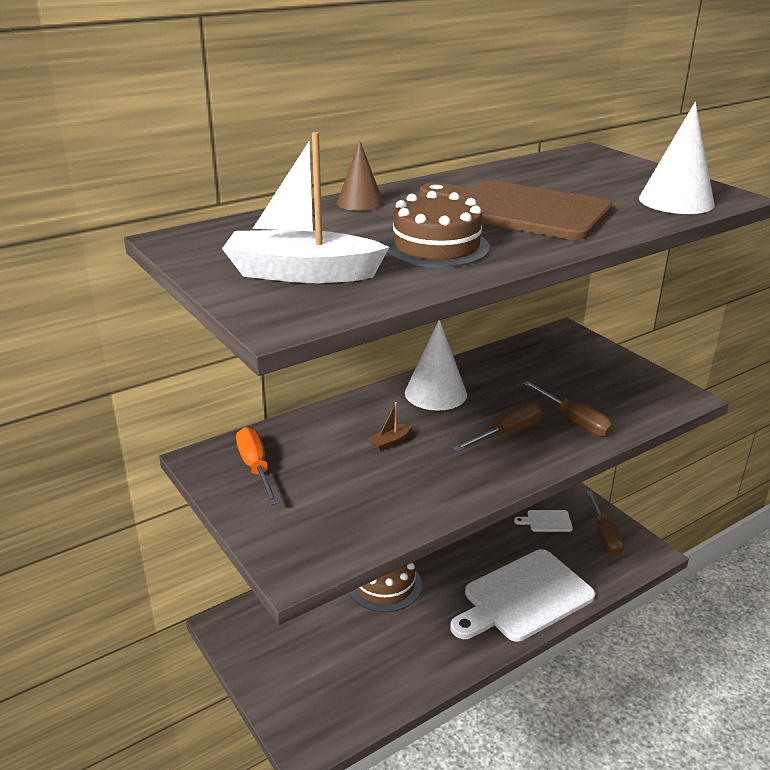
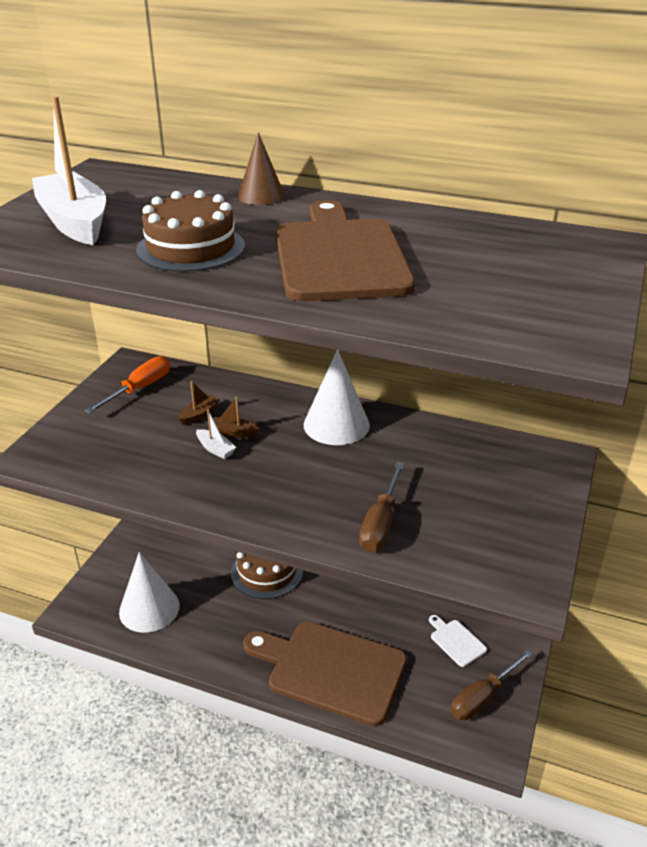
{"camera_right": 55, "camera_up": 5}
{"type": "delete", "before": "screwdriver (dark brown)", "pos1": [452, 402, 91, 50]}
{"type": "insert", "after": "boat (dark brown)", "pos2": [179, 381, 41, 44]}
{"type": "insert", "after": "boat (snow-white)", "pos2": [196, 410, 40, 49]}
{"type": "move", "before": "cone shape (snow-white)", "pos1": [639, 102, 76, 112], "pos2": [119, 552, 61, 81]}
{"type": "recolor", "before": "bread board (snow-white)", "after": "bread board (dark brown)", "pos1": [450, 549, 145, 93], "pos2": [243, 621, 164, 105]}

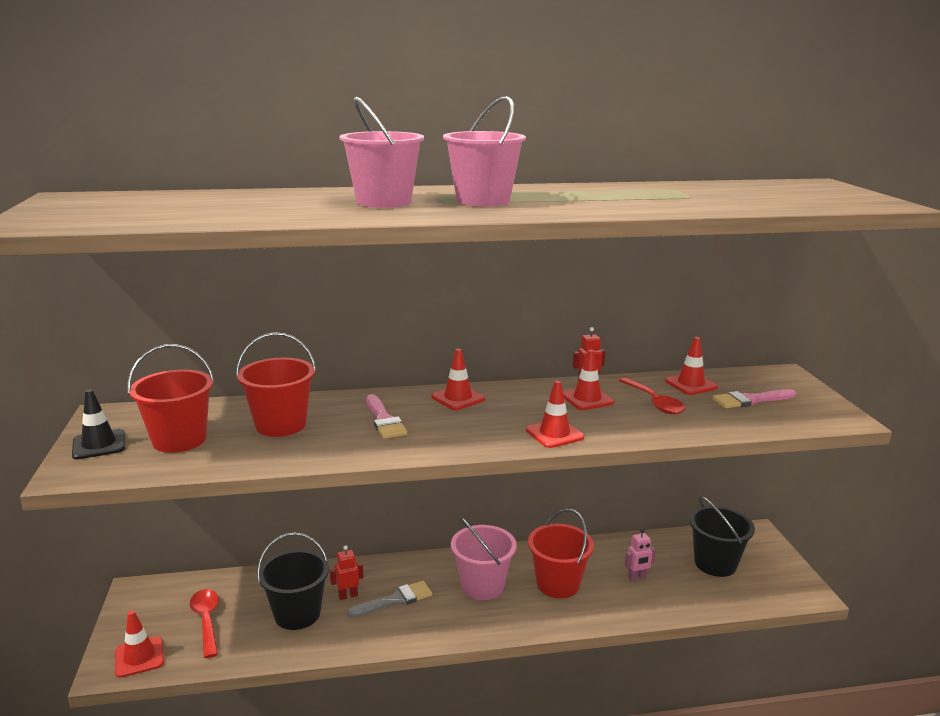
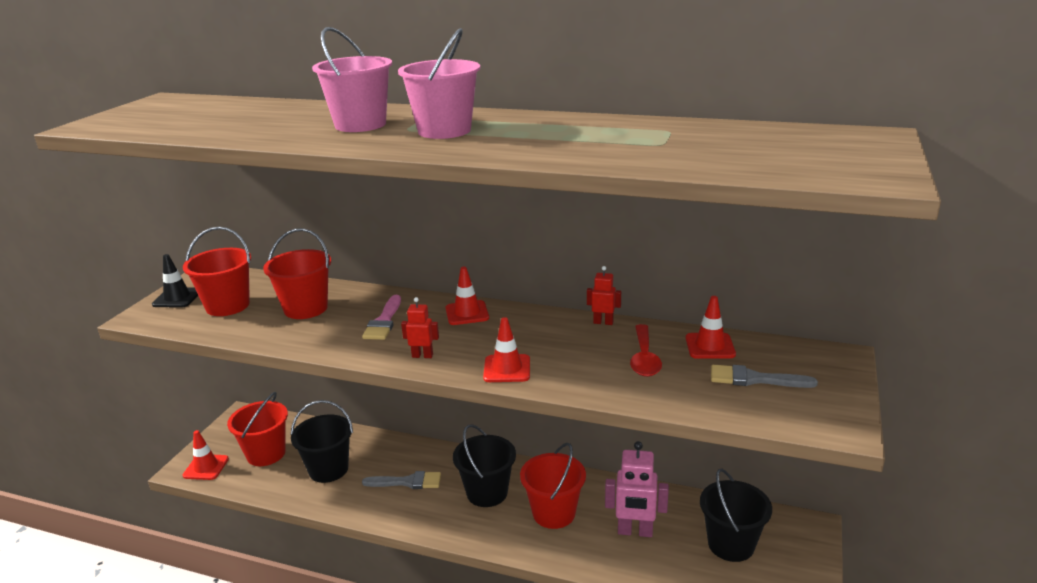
{"camera_right": 30, "camera_up": 5}
{"type": "delete", "before": "road cone (red)", "pos1": [563, 350, 51, 60]}
{"type": "move", "before": "robot figure (red)", "pos1": [330, 545, 34, 55], "pos2": [401, 297, 38, 61]}
{"type": "replace", "before": "spoon (red)", "after": "bucket (red)", "pos1": [190, 589, 29, 69], "pos2": [227, 392, 61, 74]}
{"type": "recolor", "before": "bucket (rose-pink)", "after": "bucket (jet-black)", "pos1": [451, 517, 66, 83], "pos2": [453, 424, 63, 83]}
{"type": "recolor", "before": "brush (rose-pink)", "after": "brush (ash-grey)", "pos1": [713, 389, 83, 19], "pos2": [711, 365, 107, 23]}
{"type": "resize", "before": "robot figure (rose-pink)", "pos1": [625, 529, 31, 52], "pos2": [605, 441, 64, 96], "scale": 1.84}

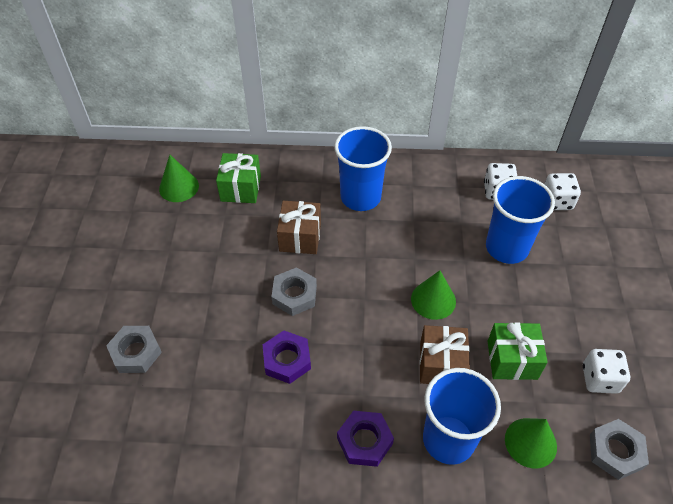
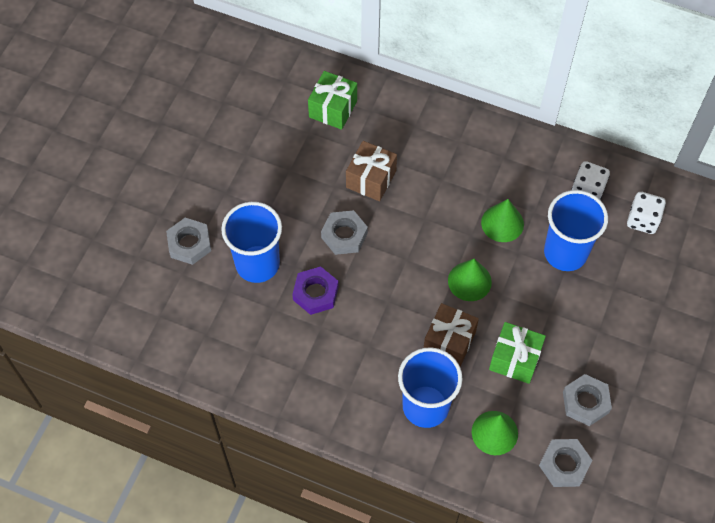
{"camera_right": 20, "camera_up": 10}
{"type": "delete", "before": "hex nut (royal purple)", "pos1": [337, 411, 57, 56]}
{"type": "move", "before": "cone shape (leaf-green)", "pos1": [159, 155, 40, 47], "pos2": [481, 199, 43, 43]}
{"type": "move", "before": "tumbler (royal blue)", "pos1": [334, 126, 58, 85], "pos2": [221, 202, 61, 81]}
{"type": "replace", "before": "game die (snow-white)", "after": "hex nut (ash-grey)", "pos1": [583, 349, 47, 45], "pos2": [563, 374, 49, 52]}

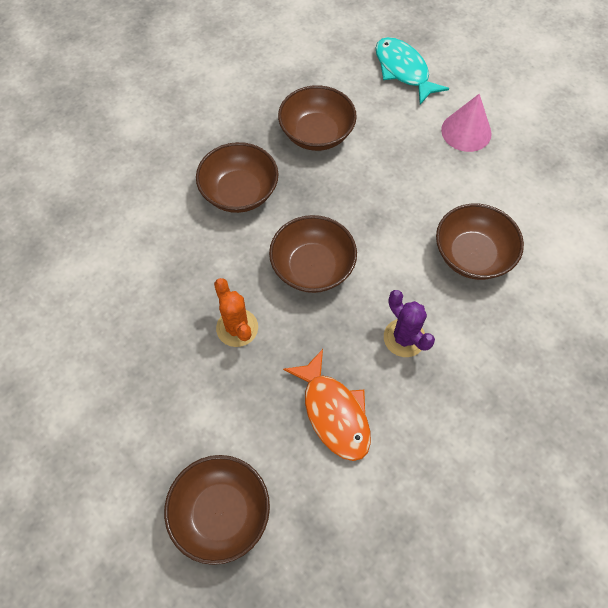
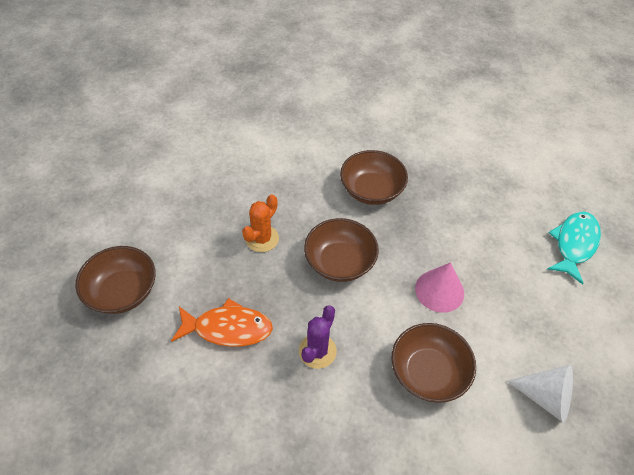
{"camera_right": 60, "camera_up": -10}
{"type": "delete", "before": "bowl (dark brown)", "pos1": [278, 85, 79, 66]}
{"type": "insert", "after": "cone shape (snow-white)", "pos2": [507, 365, 66, 58]}
{"type": "move", "before": "cone shape (rose-pink)", "pos1": [441, 94, 51, 58], "pos2": [415, 263, 49, 50]}
{"type": "rotate", "before": "fish figure (bright orange)", "pos1": [283, 349, 88, 112], "pos2": [171, 298, 102, 49], "turn": -120}

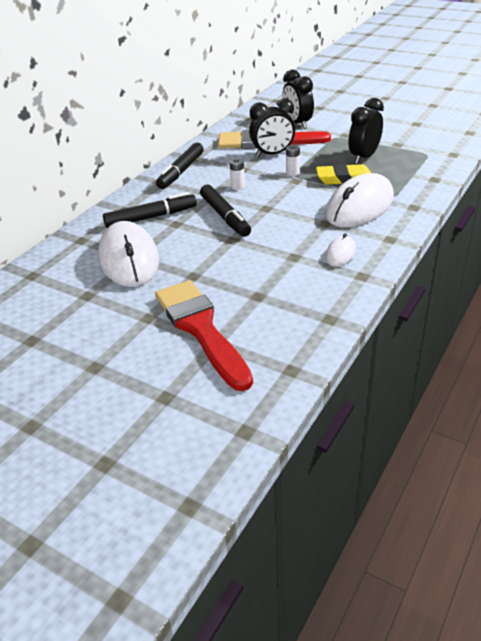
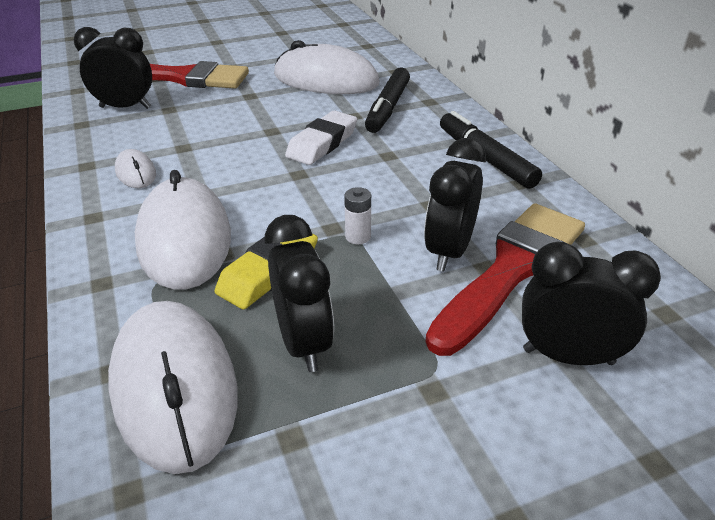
{"camera_right": 125, "camera_up": 0}
{"type": "delete", "before": "power cell (snow-white)", "pos1": [230, 158, 15, 32]}
{"type": "insert", "after": "bedside clock (jet-black)", "pos2": [74, 27, 78, 82]}
{"type": "insert", "after": "computer mouse (snow-white)", "pos2": [108, 301, 130, 173]}
{"type": "replace", "before": "felt pen (jet-black)", "after": "eraser (snow-white)", "pos1": [200, 185, 51, 52], "pos2": [285, 111, 72, 54]}

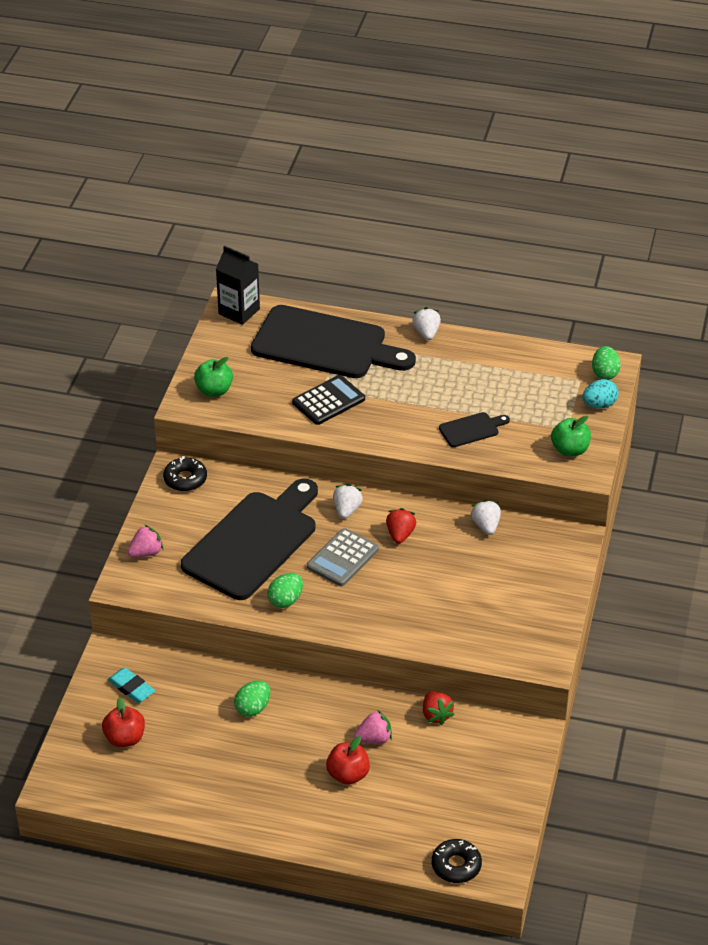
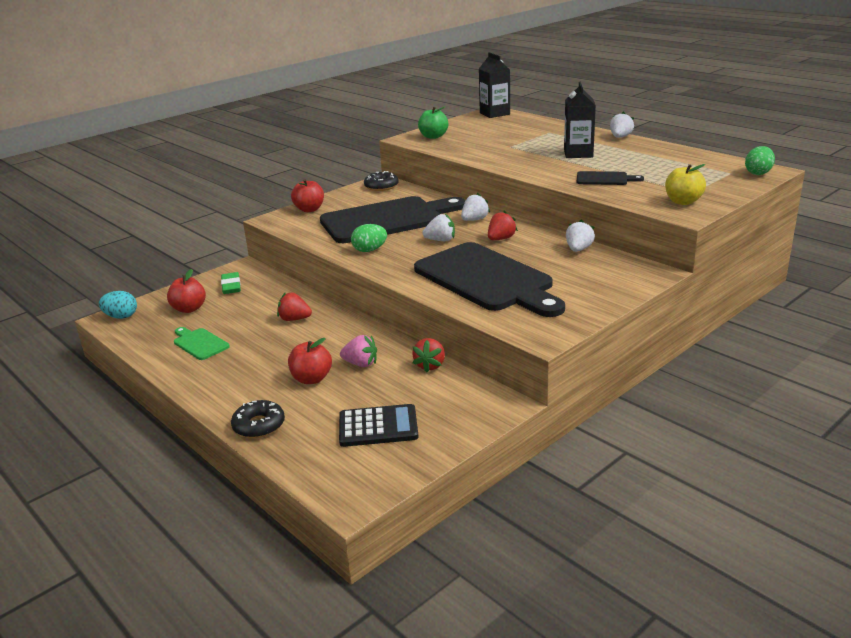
{"camera_right": 35, "camera_up": -15}
{"type": "insert", "after": "bread board (leaf-green)", "pos2": [174, 327, 56, 33]}
{"type": "insert", "after": "carton (jet-black)", "pos2": [564, 82, 32, 76]}
{"type": "move", "before": "bread board (jet-black)", "pos1": [251, 305, 165, 73], "pos2": [414, 242, 151, 75]}
{"type": "move", "before": "adding machine (jet-black)", "pos1": [292, 375, 73, 50], "pos2": [339, 404, 80, 43]}
{"type": "move", "before": "donut (jet-black)", "pos1": [432, 839, 50, 44], "pos2": [231, 400, 54, 38]}
{"type": "move", "before": "egg shape (teal)", "pos1": [582, 379, 37, 30], "pos2": [99, 291, 38, 28]}
{"type": "replace", "before": "berry (rose-pink)", "after": "apple (red)", "pos1": [128, 525, 35, 33], "pos2": [291, 179, 33, 33]}
{"type": "replace", "before": "egg shape (leaf-green)", "after": "berry (red)", "pos1": [234, 681, 36, 36], "pos2": [277, 292, 35, 29]}
{"type": "replace", "before": "adding machine (ash-grey)", "after": "berry (snow-white)", "pos1": [307, 528, 72, 58], "pos2": [422, 214, 33, 27]}
{"type": "recolor", "before": "eraser (teal)", "after": "eraser (leaf-green)", "pos1": [108, 668, 47, 35], "pos2": [221, 272, 20, 22]}
{"type": "recolor", "before": "apple (leaf-green)", "after": "apple (yellow)", "pos1": [551, 416, 40, 40], "pos2": [665, 164, 41, 41]}

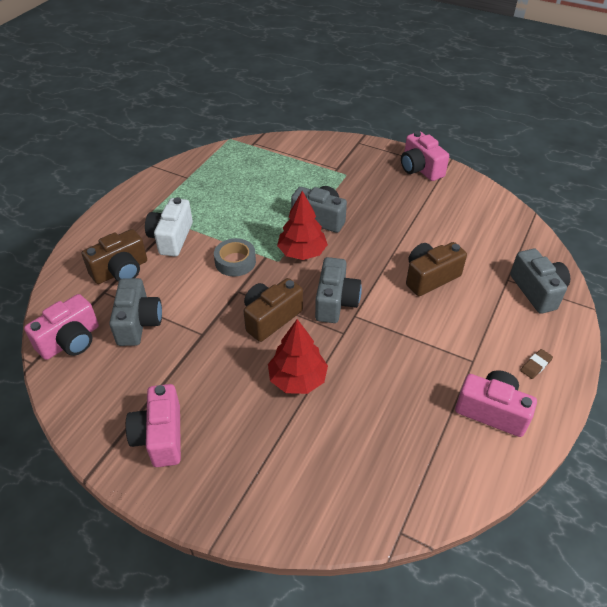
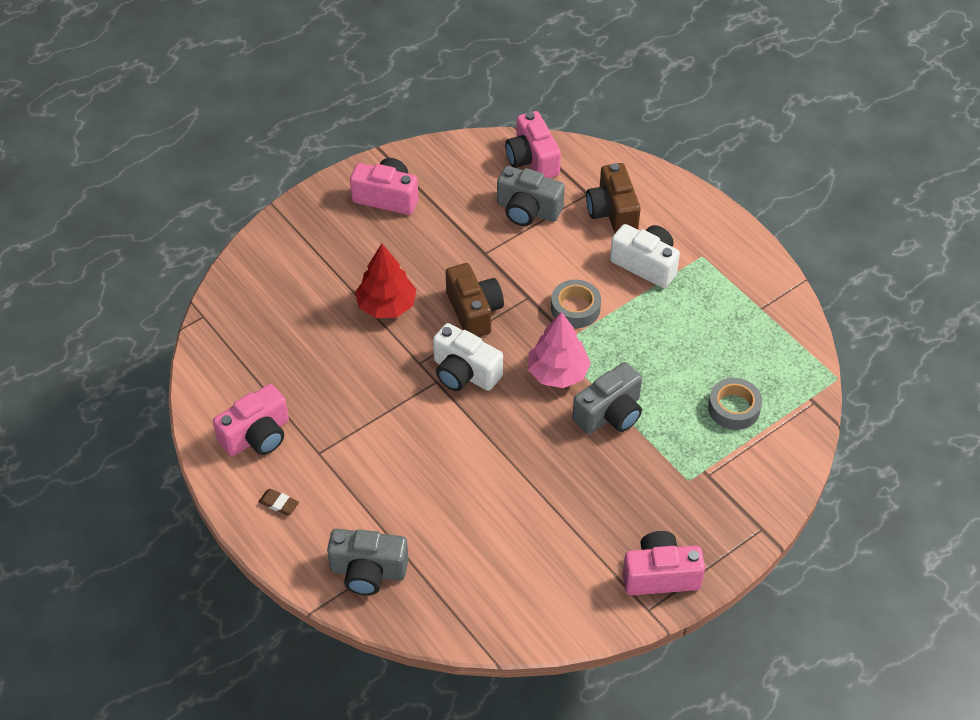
{"camera_right": 115, "camera_up": 5}
{"type": "delete", "before": "compact camera (dark brown)", "pos1": [406, 242, 61, 54]}
{"type": "insert", "after": "tape (ash-grey)", "pos2": [708, 378, 54, 52]}
{"type": "recolor", "before": "tree (red)", "after": "tree (rose-pink)", "pos1": [277, 191, 51, 69], "pos2": [528, 312, 63, 76]}
{"type": "recolor", "before": "compact camera (ash-grey)", "after": "compact camera (snow-white)", "pos1": [315, 257, 47, 66], "pos2": [433, 323, 70, 68]}
{"type": "rotate", "before": "eraser (dark brown)", "pos1": [520, 349, 33, 30], "pos2": [259, 489, 40, 27], "turn": -45}

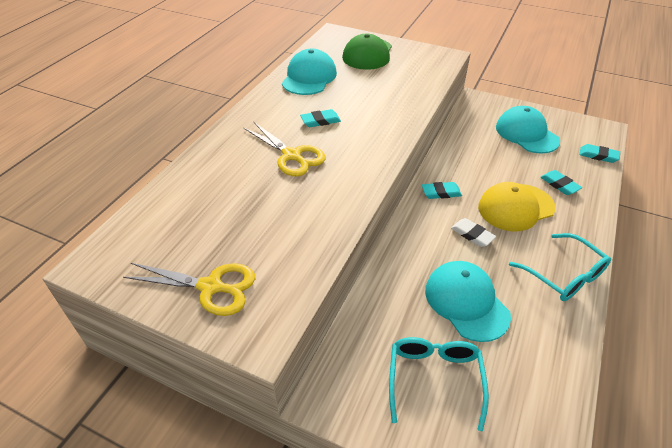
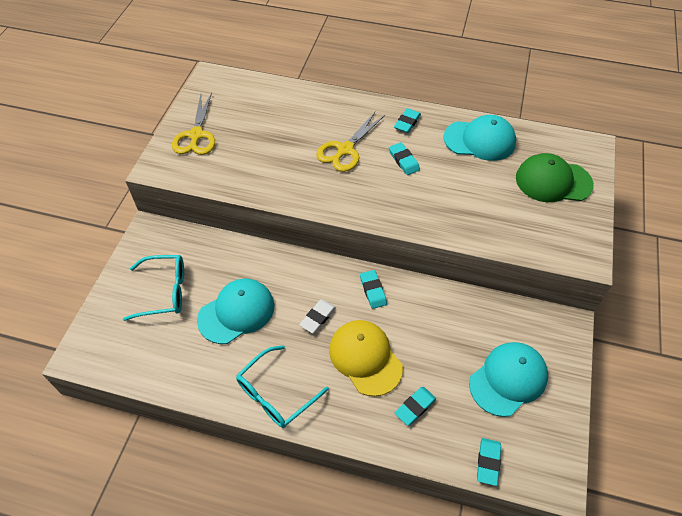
{"camera_right": 80, "camera_up": 10}
{"type": "insert", "after": "eraser (teal)", "pos2": [394, 108, 27, 25]}

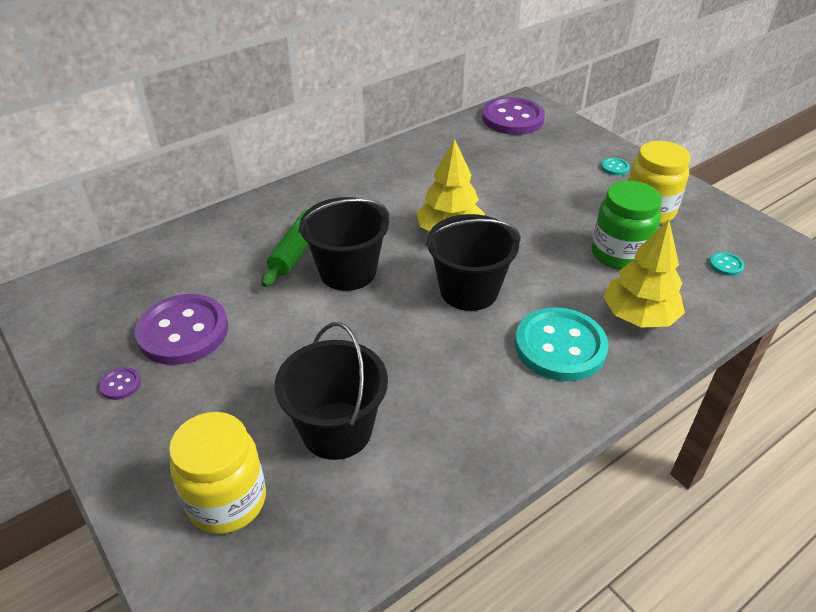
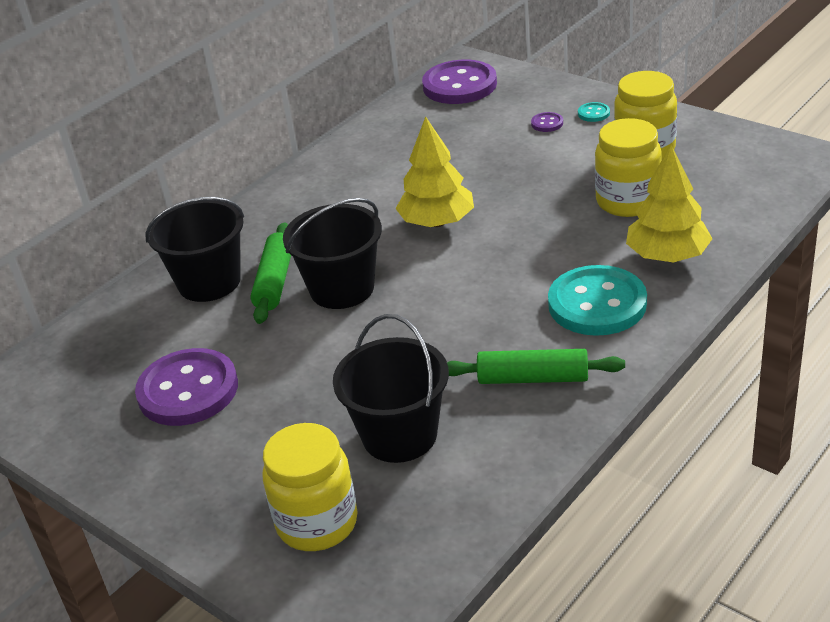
{"camera_right": -10, "camera_up": -5}
{"type": "delete", "before": "shirt button (teal)", "pos1": [709, 252, 36, 24]}
{"type": "insert", "after": "dough roller (leaf-green)", "pos2": [447, 349, 178, 35]}
{"type": "move", "before": "shirt button (royal purple)", "pos1": [99, 367, 42, 33], "pos2": [531, 112, 32, 20]}
{"type": "move", "before": "bucket (jet-black)", "pos1": [426, 214, 95, 97], "pos2": [145, 197, 99, 105]}
{"type": "recolor", "before": "jam jar (leaf-green)", "after": "jam jar (yellow)", "pos1": [591, 181, 71, 89], "pos2": [595, 118, 67, 99]}

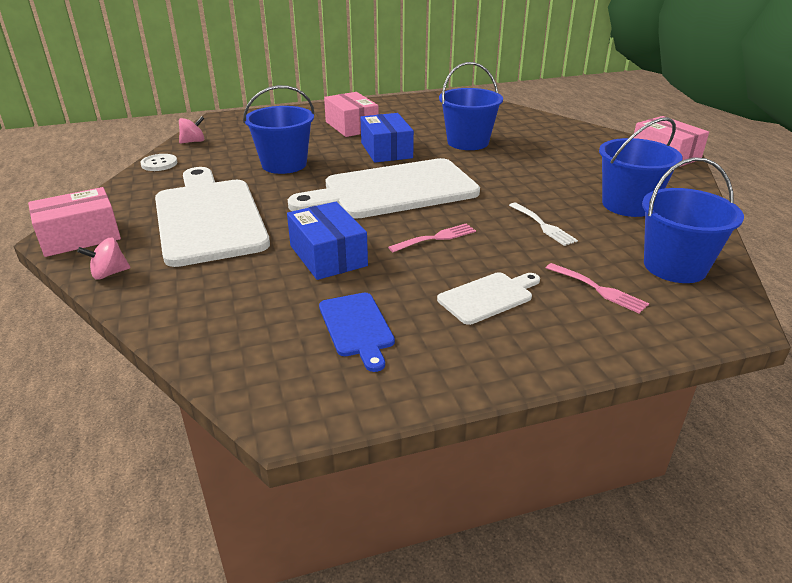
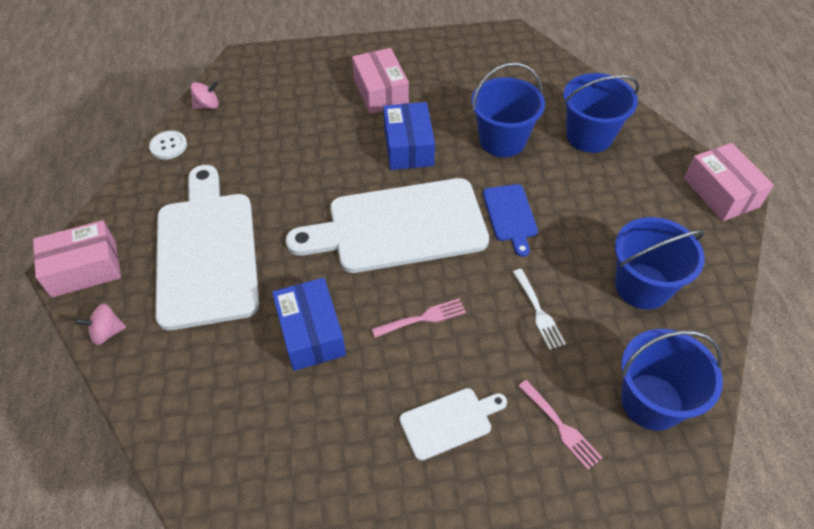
{"camera_right": 10, "camera_up": 20}
{"type": "move", "before": "bucket (royal blue)", "pos1": [243, 85, 72, 89], "pos2": [563, 73, 76, 80]}
{"type": "move", "before": "bread board (royal blue)", "pos1": [319, 293, 76, 79], "pos2": [483, 184, 55, 73]}

